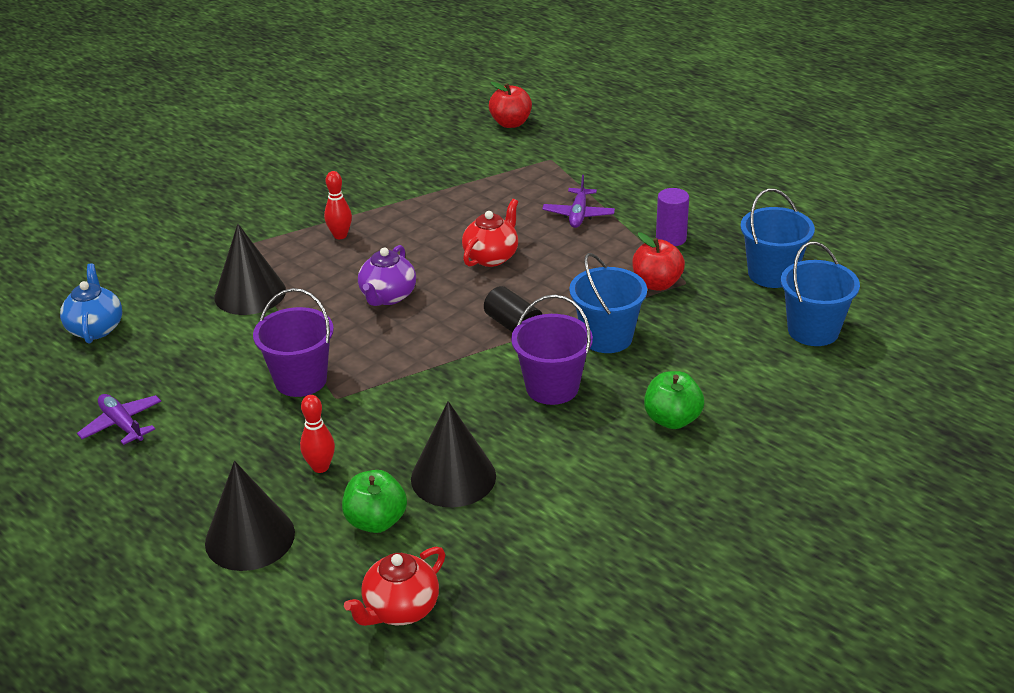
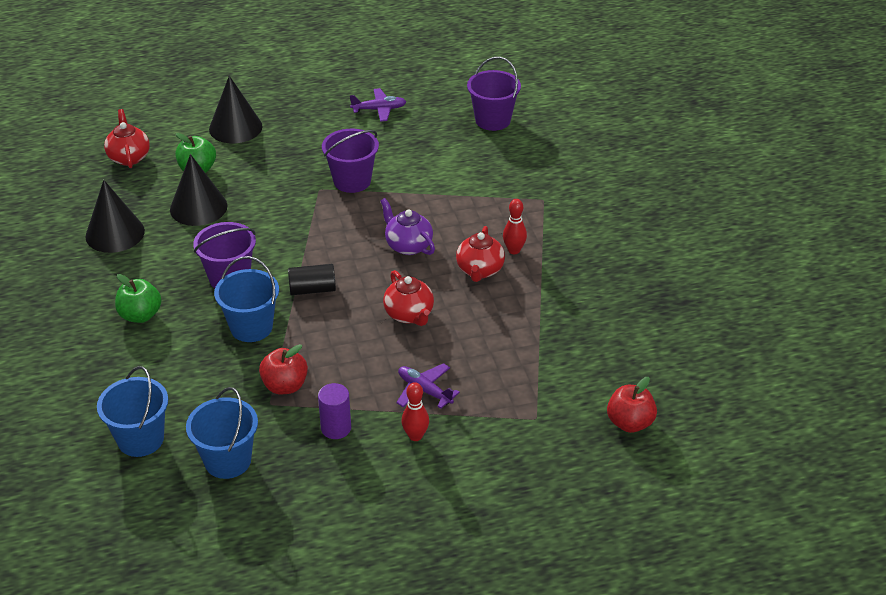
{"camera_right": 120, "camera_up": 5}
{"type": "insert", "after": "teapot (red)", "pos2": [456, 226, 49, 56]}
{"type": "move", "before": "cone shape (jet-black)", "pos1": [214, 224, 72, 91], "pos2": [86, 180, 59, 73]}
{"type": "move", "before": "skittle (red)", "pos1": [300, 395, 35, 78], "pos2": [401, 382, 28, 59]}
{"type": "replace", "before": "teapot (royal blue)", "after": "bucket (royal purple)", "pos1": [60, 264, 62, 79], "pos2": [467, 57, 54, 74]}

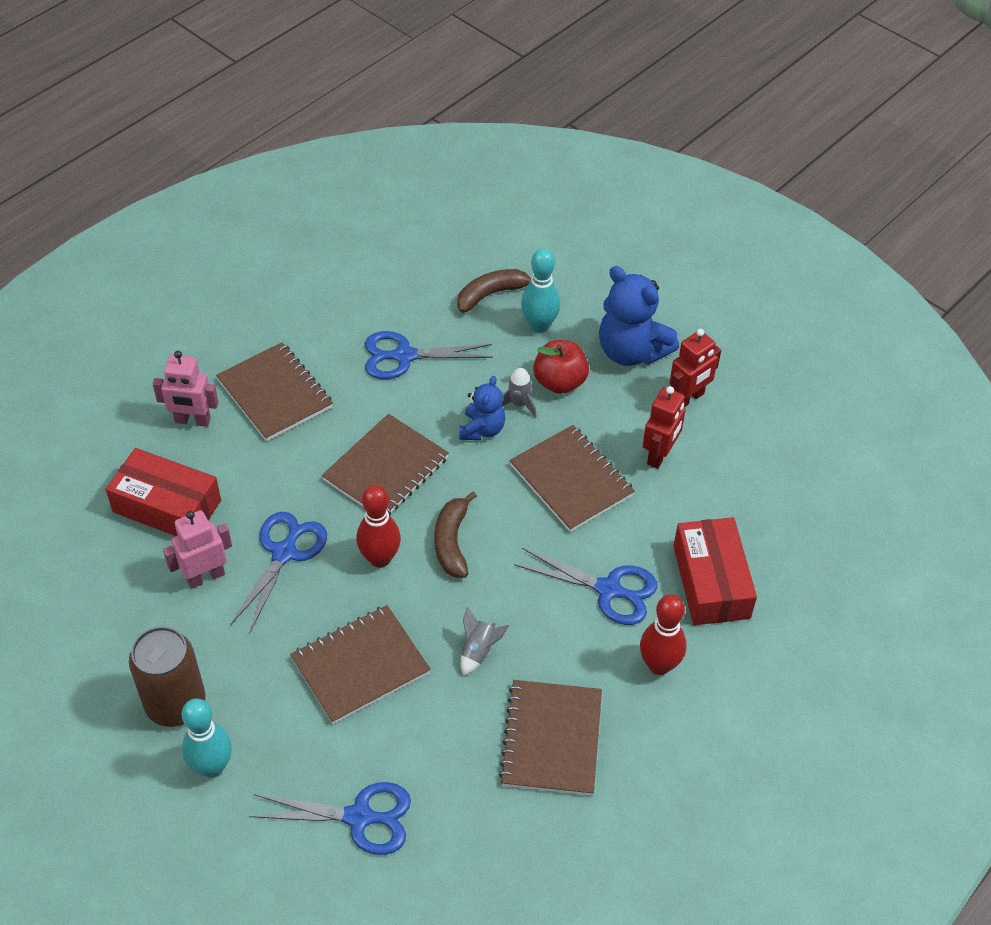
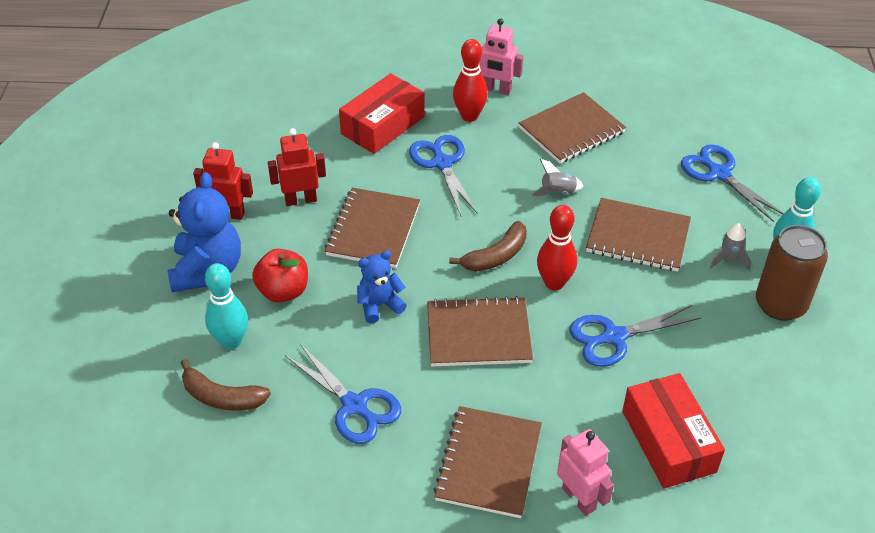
{"camera_right": -130, "camera_up": -5}
{"type": "move", "before": "robot figure (rose-pink)", "pos1": [163, 510, 69, 79], "pos2": [479, 18, 44, 77]}
{"type": "move", "before": "toy rocket (ash-grey)", "pos1": [501, 368, 36, 50], "pos2": [710, 224, 41, 46]}

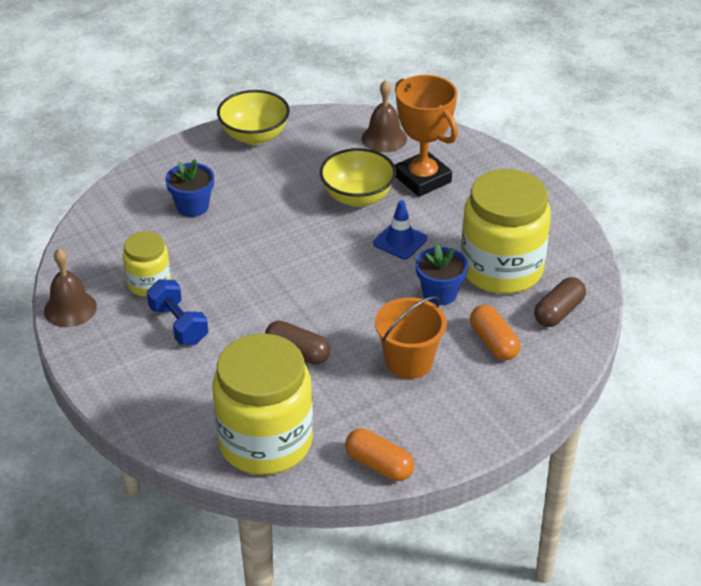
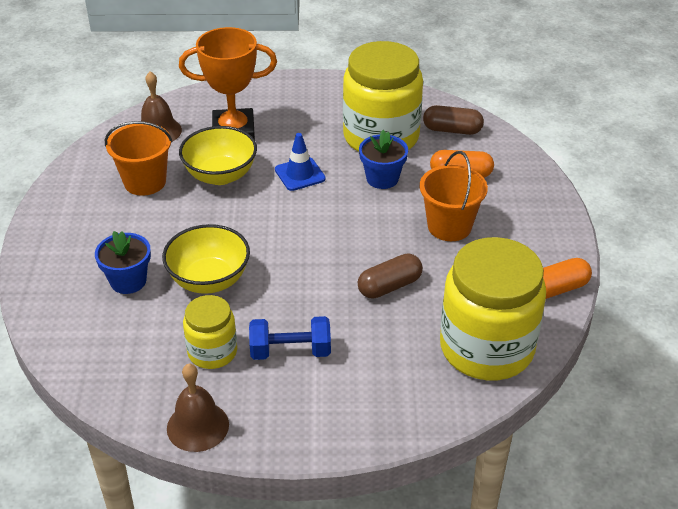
{"camera_right": -60, "camera_up": 0}
{"type": "insert", "after": "bucket (bright orange)", "pos2": [105, 121, 68, 75]}
{"type": "move", "before": "bowl (yellow)", "pos1": [217, 90, 73, 55], "pos2": [162, 224, 88, 70]}
{"type": "rotate", "before": "capsule (dark brown)", "pos1": [534, 277, 52, 50], "pos2": [423, 105, 61, 30], "turn": -60}

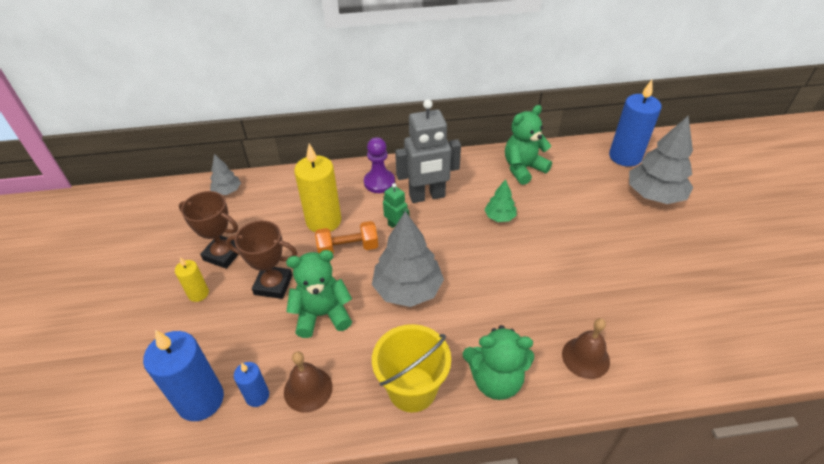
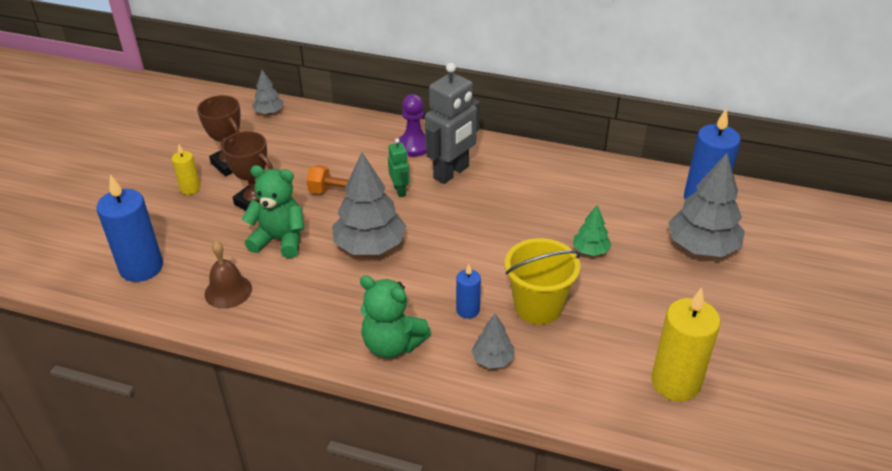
{"camera_right": 25, "camera_up": -5}
{"type": "delete", "before": "stuffed bear (leaf-green)", "pos1": [505, 105, 47, 80]}
{"type": "move", "before": "candle (royal blue)", "pos1": [234, 362, 35, 45], "pos2": [456, 264, 25, 55]}
{"type": "move", "before": "candle (yellow)", "pos1": [294, 144, 47, 88], "pos2": [651, 288, 70, 114]}
{"type": "move", "before": "bucket (yellow)", "pos1": [372, 324, 79, 88], "pos2": [505, 238, 76, 86]}
{"type": "move", "before": "tree (leaf-green)", "pos1": [484, 179, 33, 43], "pos2": [573, 205, 38, 51]}
{"type": "replace", "before": "hand bell (dark brown)", "after": "tree (ash-grey)", "pos1": [562, 318, 48, 61], "pos2": [471, 313, 43, 56]}
{"type": "rotate", "before": "robot figure (ash-grey)", "pos1": [395, 99, 66, 104], "pos2": [425, 63, 55, 121], "turn": -60}

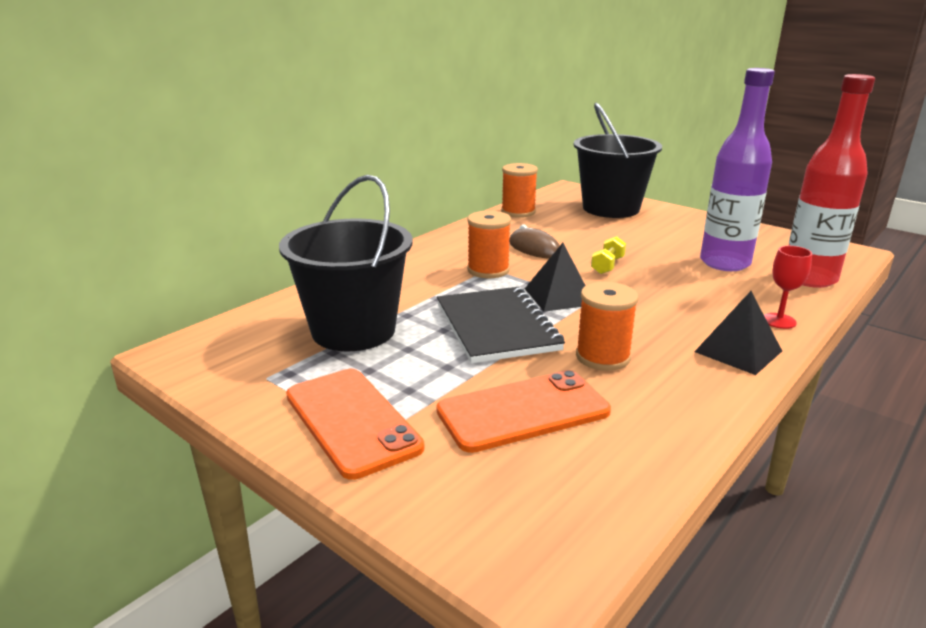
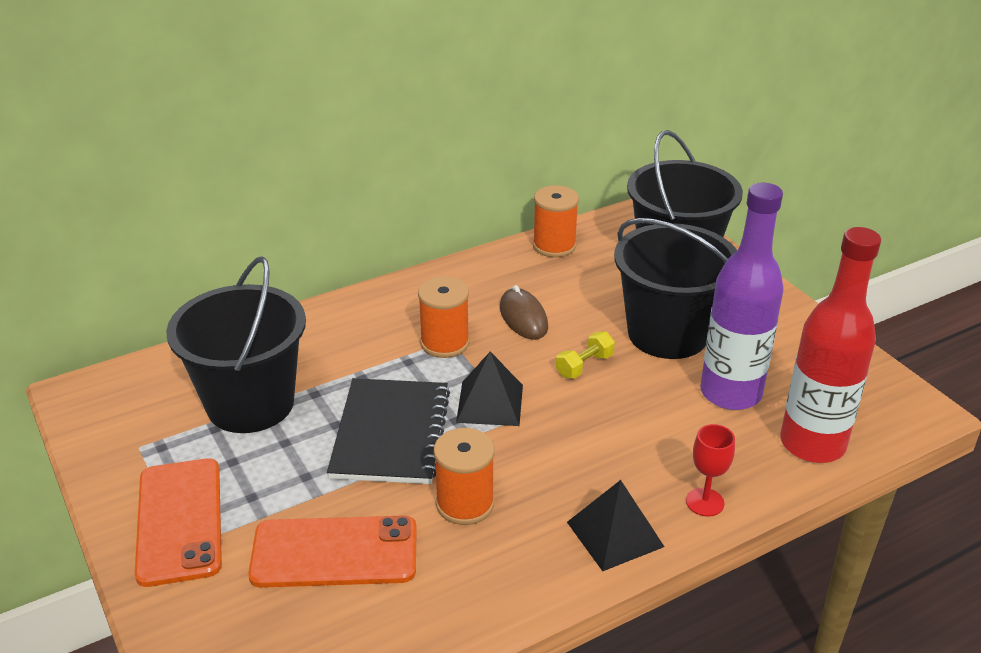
{"camera_right": 20, "camera_up": 10}
{"type": "insert", "after": "bucket (jet-black)", "pos2": [614, 218, 123, 141]}

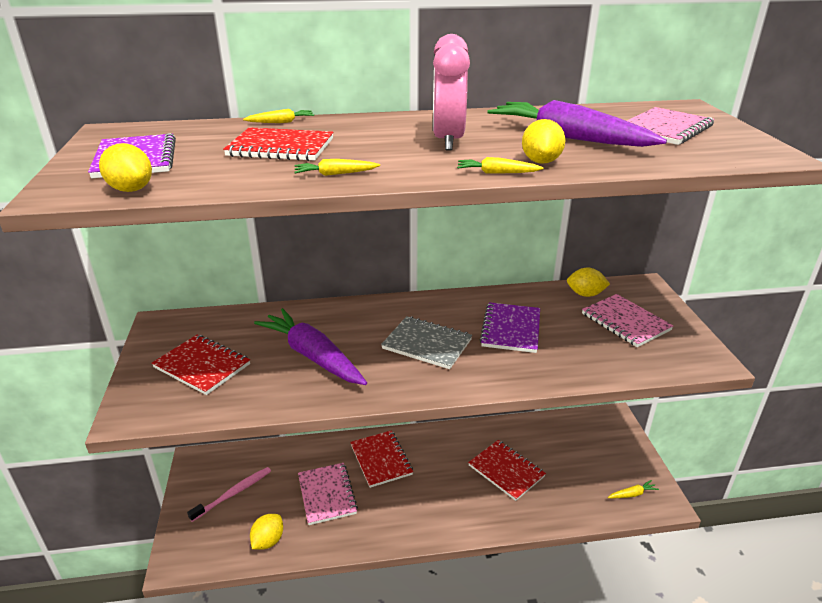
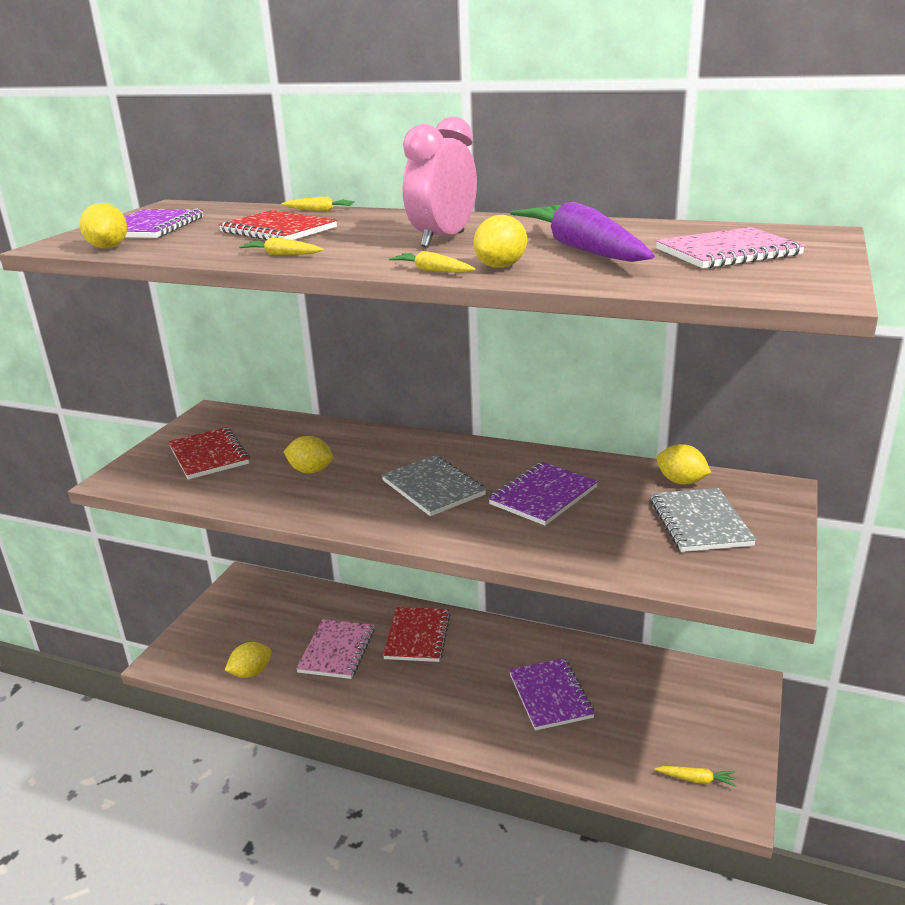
{"camera_right": 30, "camera_up": -5}
{"type": "delete", "before": "tooth brush (rose-pink)", "pos1": [187, 467, 84, 55]}
{"type": "replace", "before": "root vegetable (royal purple)", "after": "lemon (yellow)", "pos1": [254, 308, 113, 77], "pos2": [283, 436, 50, 37]}
{"type": "recolor", "before": "exercise book (red)", "after": "exercise book (royal purple)", "pos1": [468, 440, 78, 61], "pos2": [509, 658, 86, 73]}
{"type": "recolor", "before": "exercise book (rose-pink)", "after": "exercise book (ash-grey)", "pos1": [582, 294, 91, 53], "pos2": [650, 488, 106, 64]}

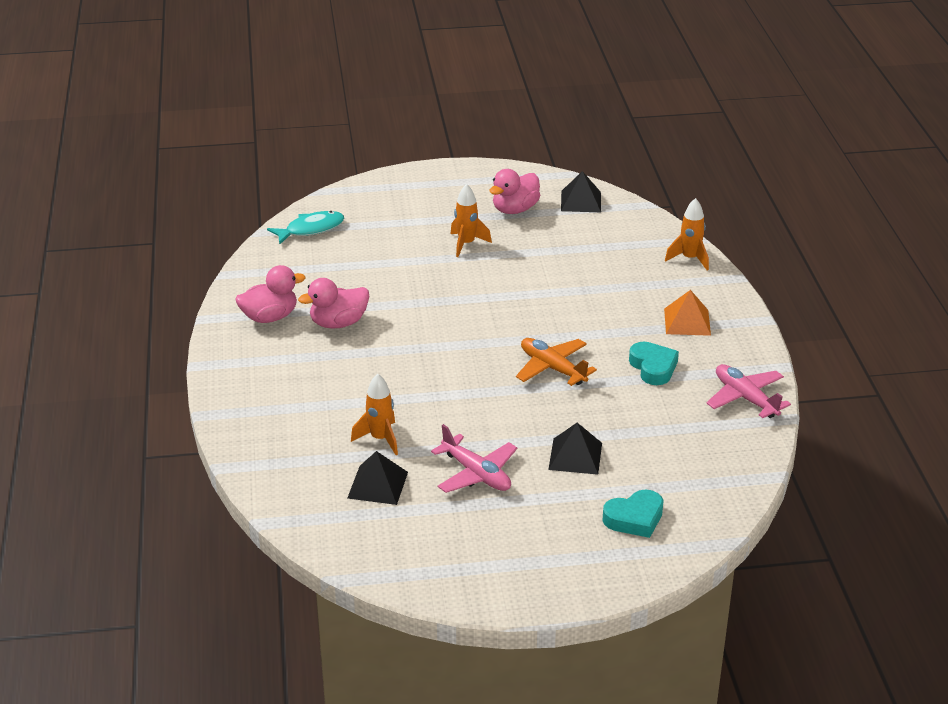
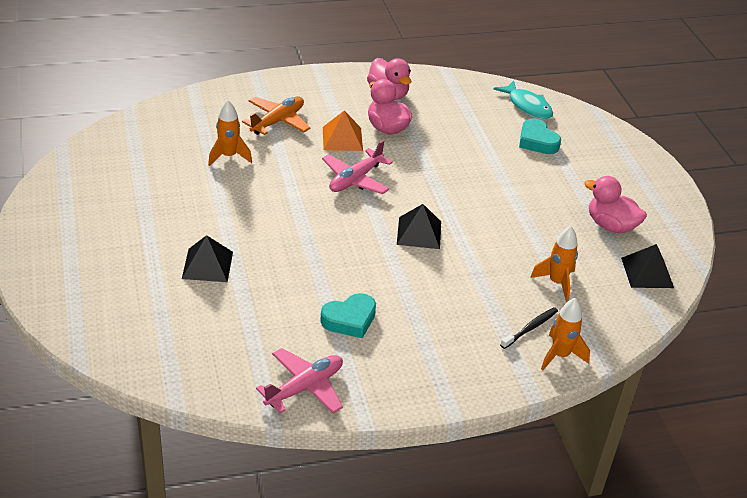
{"camera_right": 80, "camera_up": 5}
{"type": "insert", "after": "tooth brush (jet-black)", "pos2": [500, 307, 58, 42]}
{"type": "move", "before": "pyramid shape (jet-black)", "pos1": [347, 451, 61, 54], "pos2": [397, 204, 44, 45]}
{"type": "move", "before": "toy plane (rose-pink)", "pos1": [431, 424, 86, 69], "pos2": [322, 140, 71, 54]}
{"type": "move", "before": "toy rocket (bright orange)", "pos1": [451, 184, 41, 73], "pos2": [530, 226, 48, 76]}
{"type": "move", "before": "toy plane (bright orange)", "pos1": [516, 338, 81, 48], "pos2": [242, 96, 68, 39]}
{"type": "move", "before": "love heart (teal)", "pos1": [602, 489, 62, 49], "pos2": [519, 118, 42, 36]}
{"type": "move", "before": "pyramid shape (bright orange)", "pos1": [664, 290, 47, 46], "pos2": [323, 110, 40, 41]}

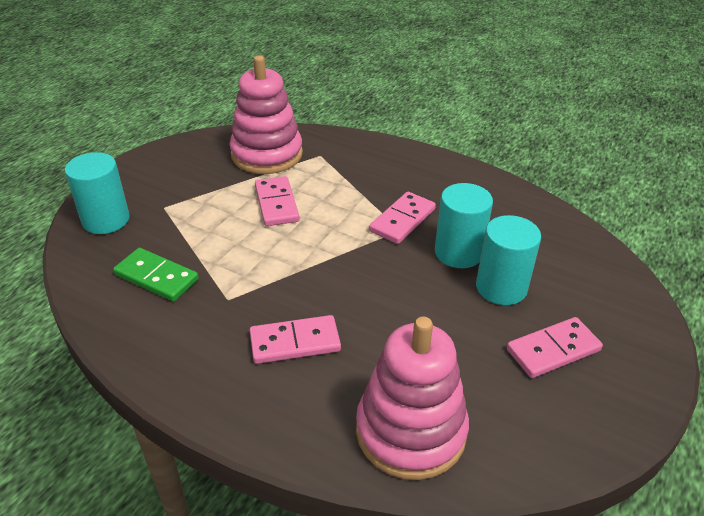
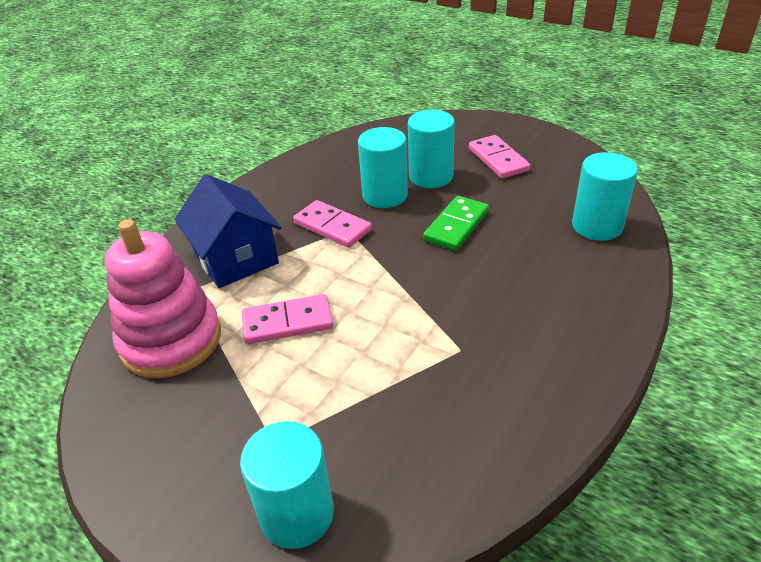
{"camera_right": -85, "camera_up": 0}
{"type": "delete", "before": "domino (rose-pink)", "pos1": [250, 315, 91, 49]}
{"type": "insert", "after": "house (royal blue)", "pos2": [174, 174, 108, 114]}
{"type": "move", "before": "domino (leaf-green)", "pos1": [113, 248, 86, 54], "pos2": [423, 196, 66, 55]}
{"type": "replace", "before": "stacking rings (rose-pink)", "after": "cylinder shape (teal)", "pos1": [356, 317, 113, 163], "pos2": [572, 152, 66, 89]}

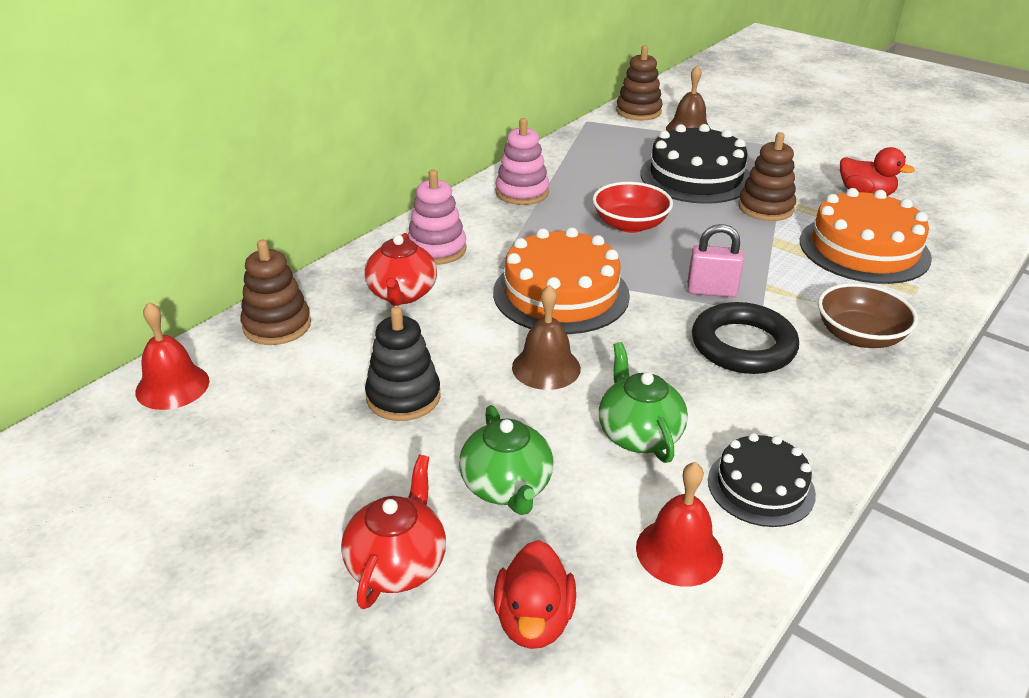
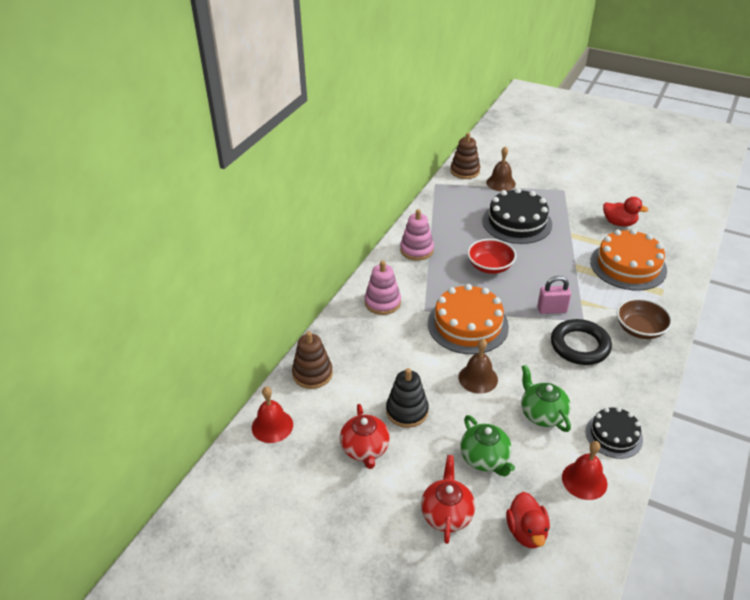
{"camera_right": -10, "camera_up": 5}
{"type": "delete", "before": "stacking rings (dark brown)", "pos1": [739, 132, 57, 89]}
{"type": "move", "before": "teapot (red)", "pos1": [364, 233, 73, 73], "pos2": [340, 404, 50, 65]}

